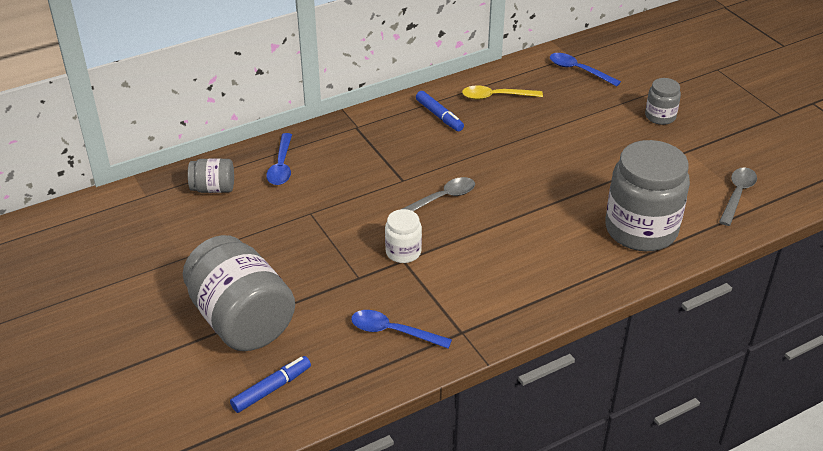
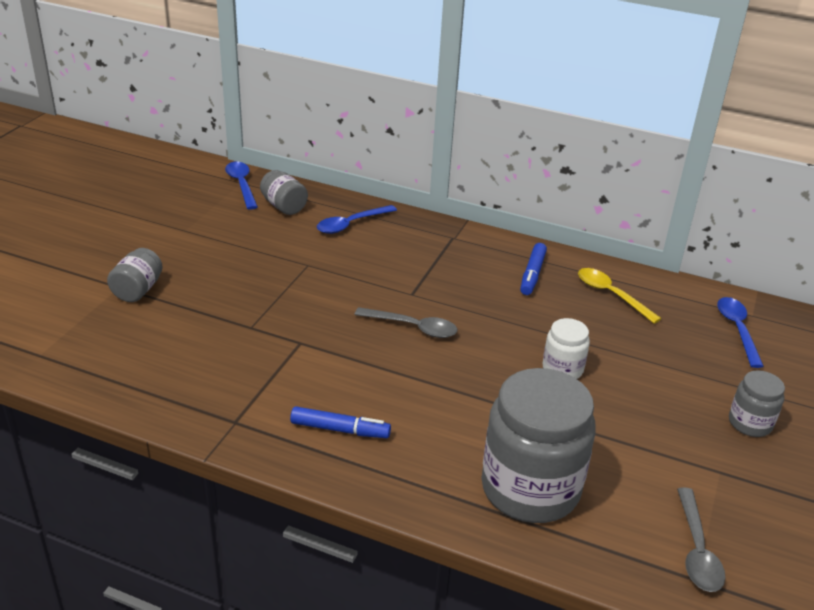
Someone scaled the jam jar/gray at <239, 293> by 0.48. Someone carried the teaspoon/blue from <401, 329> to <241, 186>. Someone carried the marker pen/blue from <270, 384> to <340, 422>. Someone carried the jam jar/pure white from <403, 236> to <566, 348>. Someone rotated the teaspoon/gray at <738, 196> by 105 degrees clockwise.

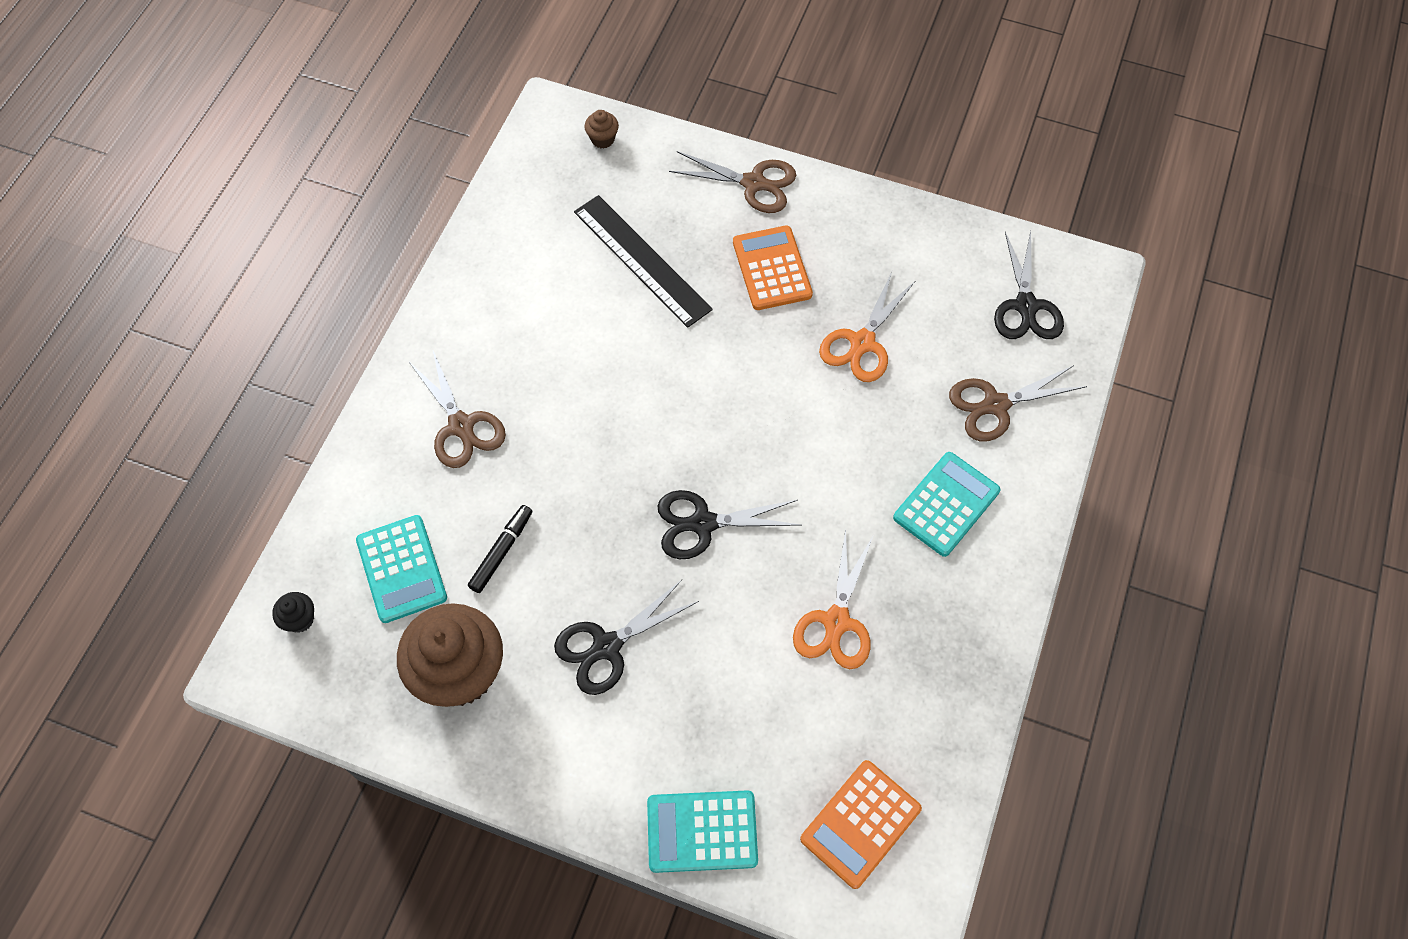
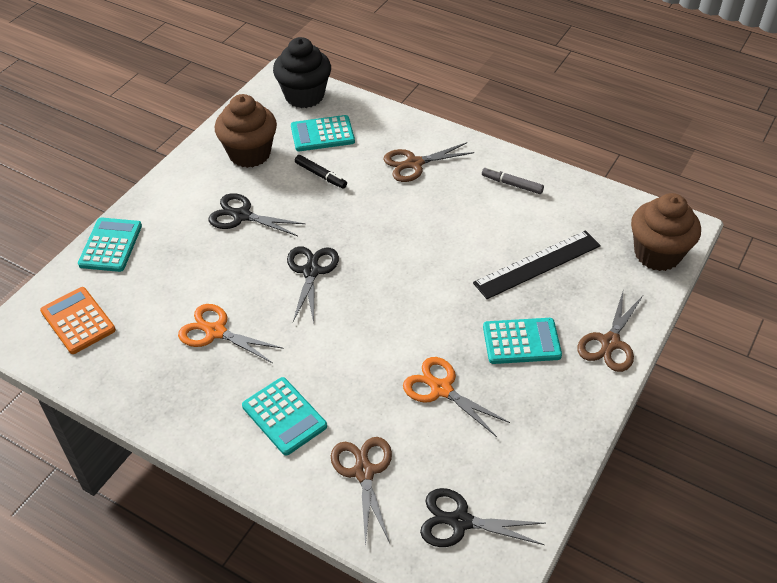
Someone rotated the scissors/black at <626, 637> by 45 degrees counterclockwise. Someone scaled the muffin/black at <293, 612> by 2.45. Someone put down the marker pen/gray at <513, 180>. Someone repainted the calculator/orange-coloured at <773, 268>, which became the calculator/teal at <522, 341>. Someone scaled the muffin/russet at <601, 129> by 2.45.

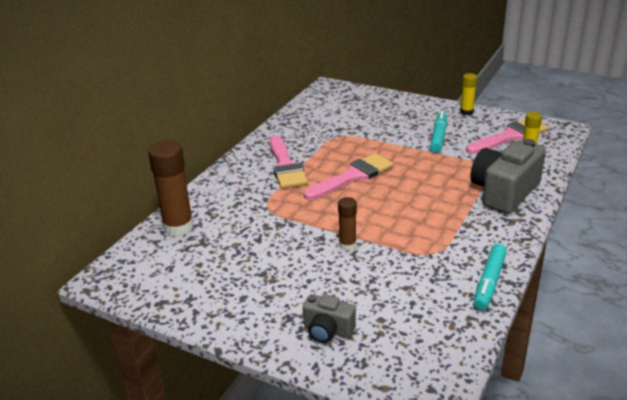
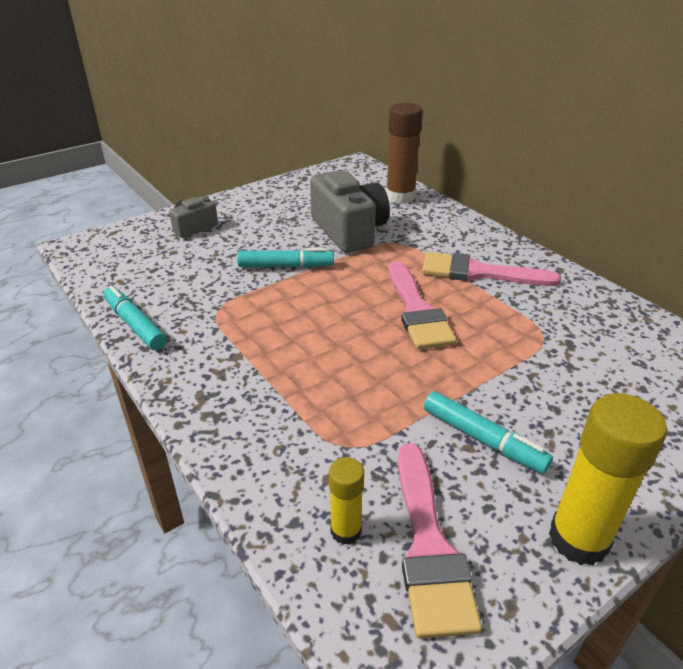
Someone swapped the glue stick/russet at <347, 224> for the marker pen/teal at <285, 258>. Someone carried the photo camera/gray from <508, 176> to <350, 212>. Someone scaled the glue stick/golden at <468, 94> by 1.83.

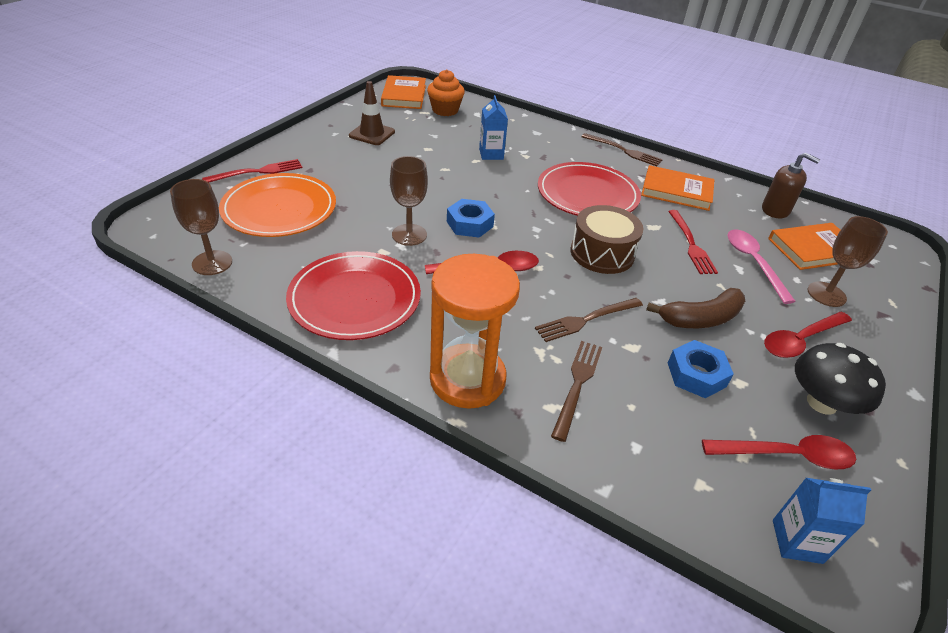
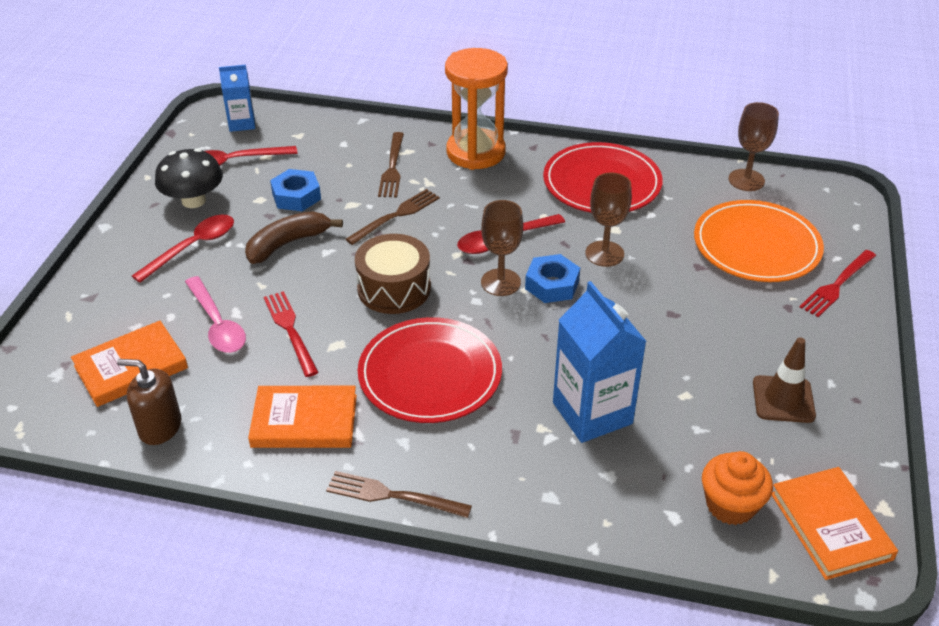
Someone carried the wine glass/russet from <848, 261> to <502, 248>. Someone scaled the carton/blue at <493, 127> by 1.74.

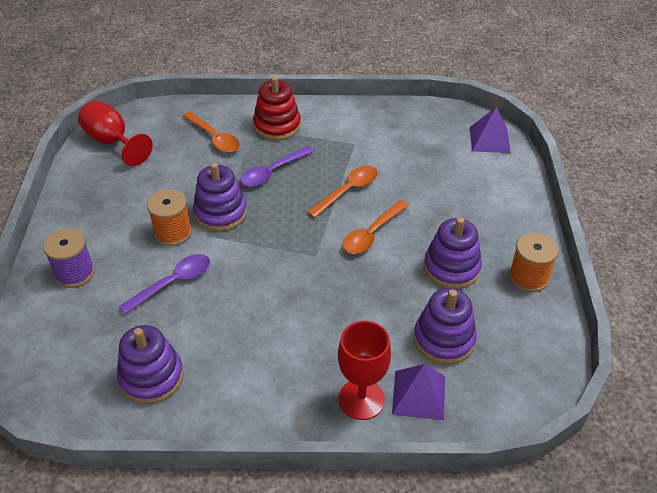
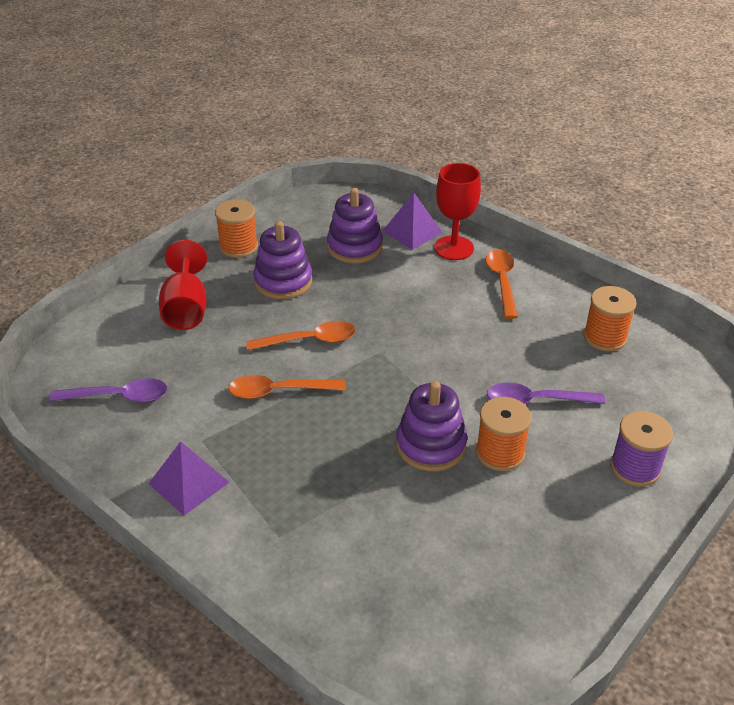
Someone carried the teaspoon/purple from <277, 166> to <108, 390>. Someone carried the solid pyramid/purple from <490, 130> to <188, 478>. Someone carried the wine glass/red from <115, 133> to <183, 285>. Someone carried the teaspoon/orange-coloured from <211, 132> to <502, 284>. Someone swapped the stacking rings/purple at <150, 364> for the spool/orange-coloured at <610, 318>. Someone took away the stacking rings/red at <277, 108>.

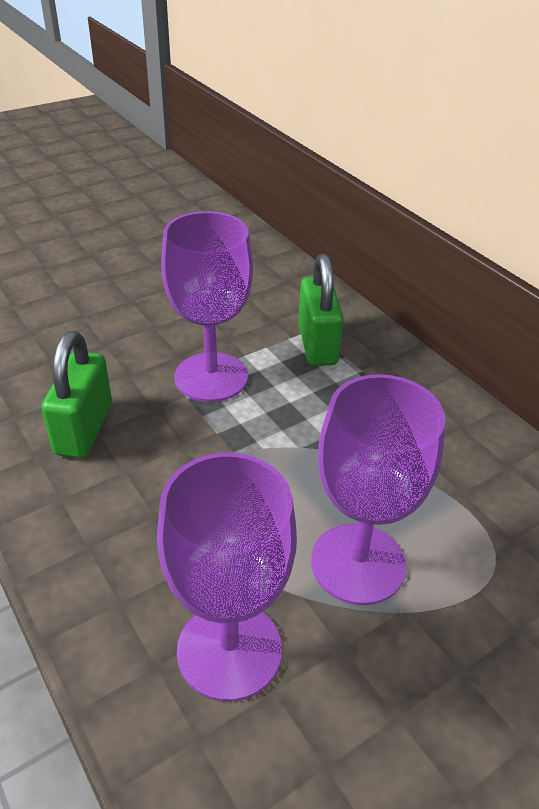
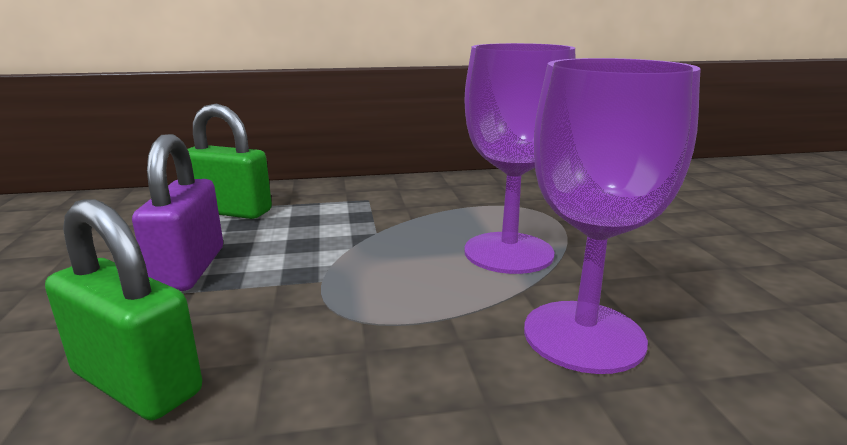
Someone swapped the wine glass/purple at <207, 306> for the padlock/purple at <177, 212>.

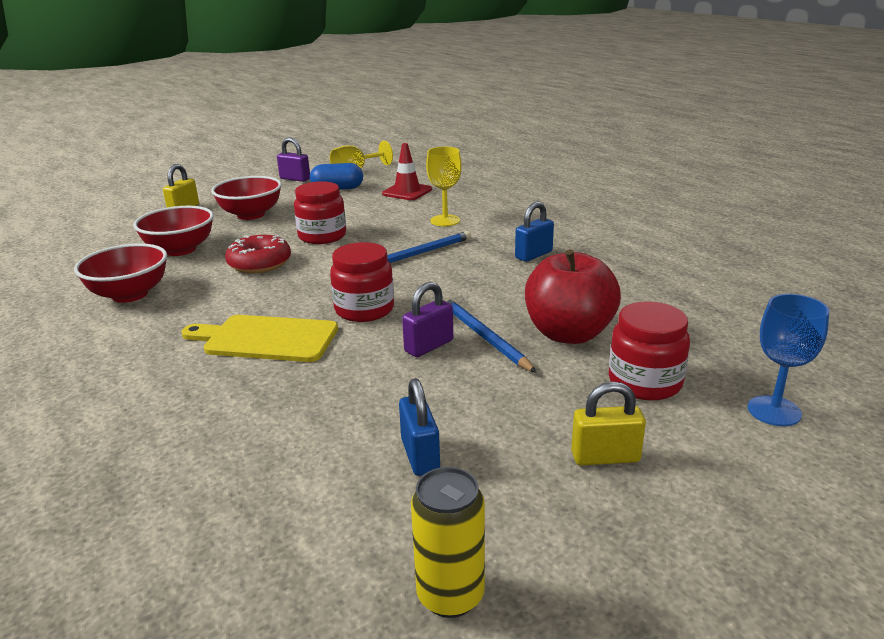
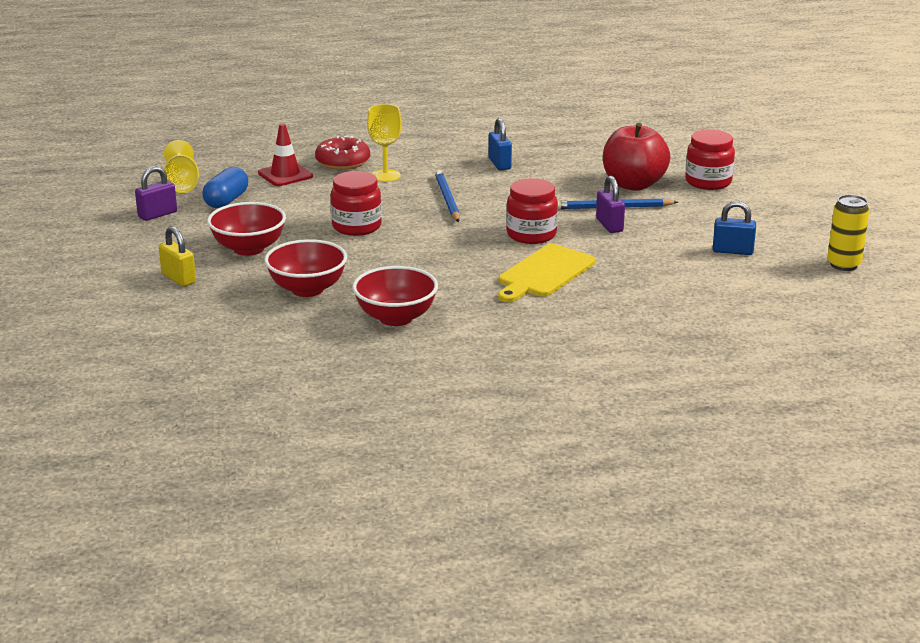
Someone carried the donut/red from <258, 254> to <342, 152>. Someone took away the padlock/golden at <608, 423>. Someone took away the wine glass/blue at <788, 360>.

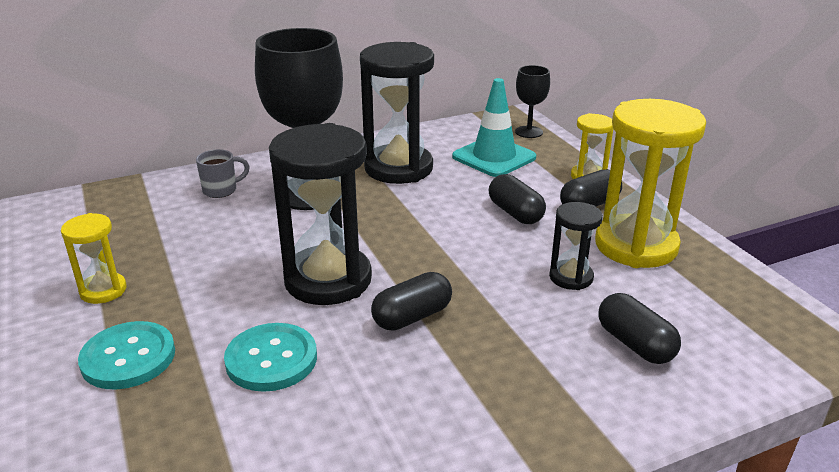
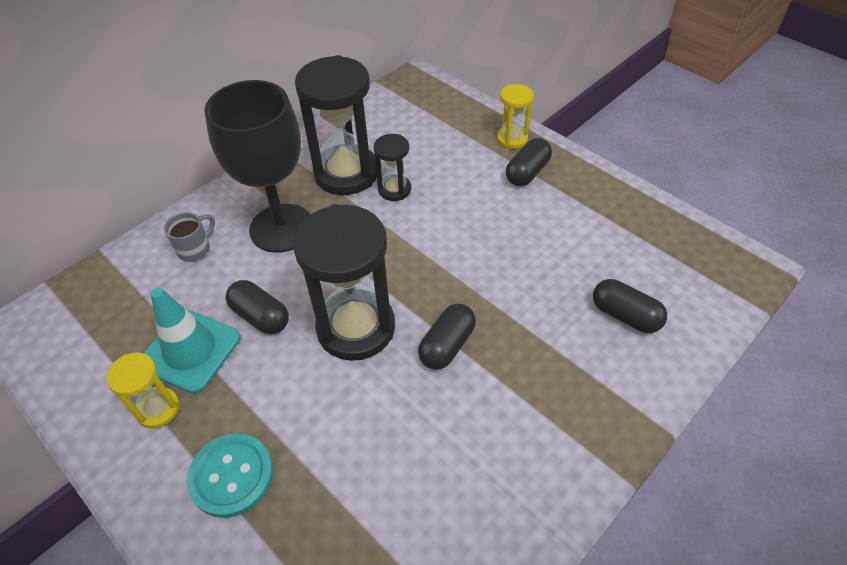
Someone carried the traffic cone/teal from <494, 127> to <192, 341>. Someone carried the capsule/black from <517, 199> to <257, 307>. Someone carried the hourglass/black from <576, 246> to <392, 167>. Someone took away the button/teal at <270, 357>. Someone took away the wine glass/black at <532, 101>. Someone took away the hourglass/golden at <650, 183>.

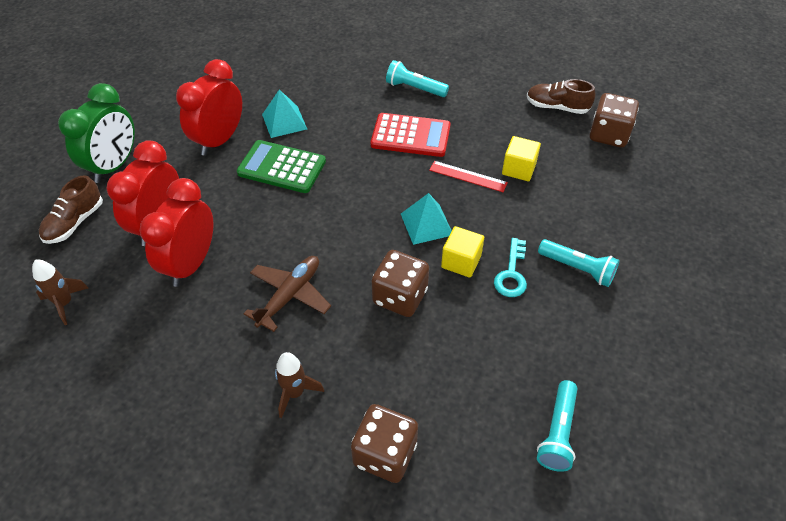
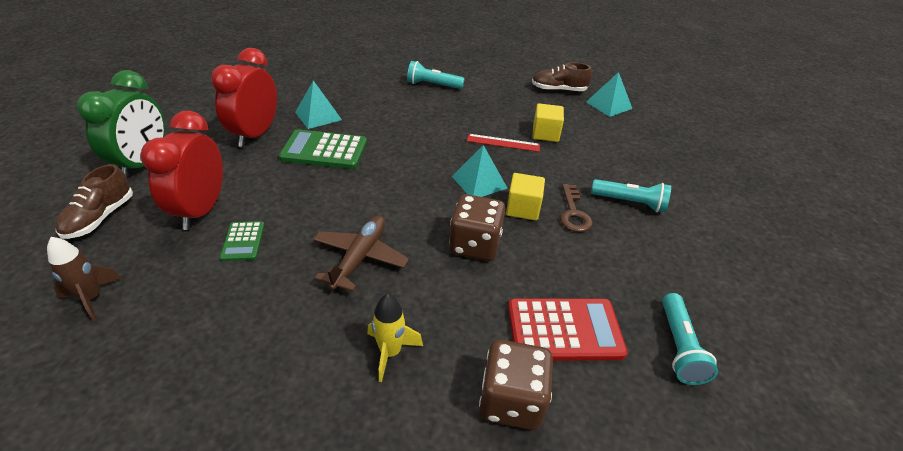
Someone swapped the alarm clock/red at <176, 232> for the calculator/emerald at <242, 241>. Someone repainted the spaceship/russet at <299, 385>, which became the spaceship/golden at <395, 338>. Someone carried the calculator/red from <411, 135> to <568, 329>. Someone repainted the door key/teal at <510, 267>, which became the door key/russet at <576, 208>. Someone swapped the game die/russet at <614, 120> for the solid pyramid/teal at <609, 94>.

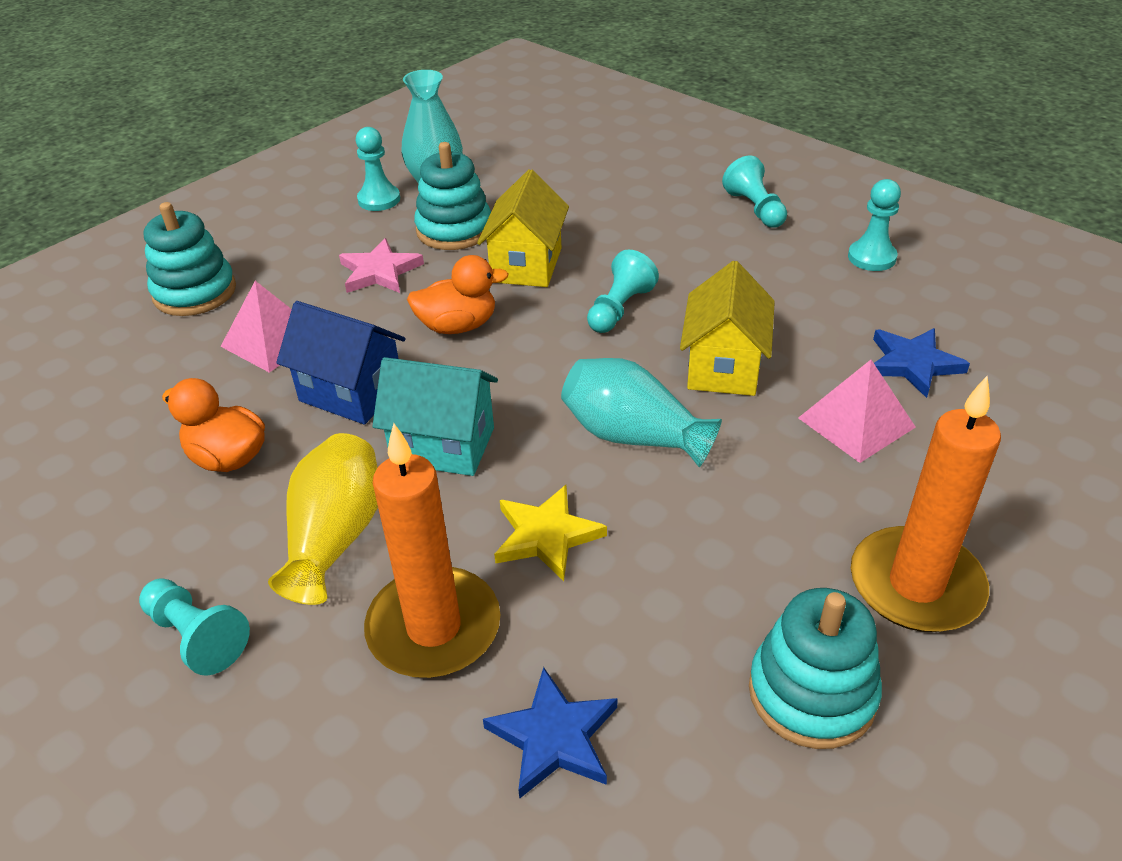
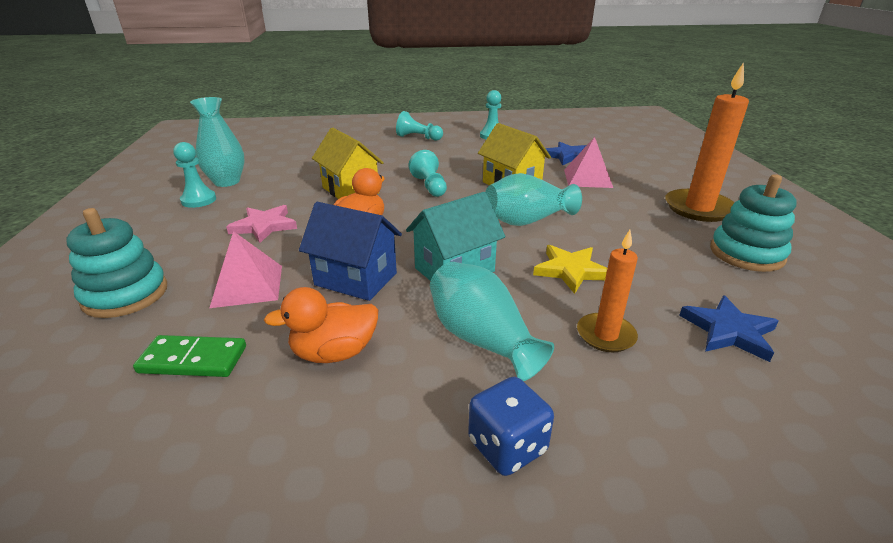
Someone put down the domino piece/emerald at <189, 356>. Someone rotated the house/blue at <341, 363> by 45 degrees clockwise. Someone repainted the flower vase/golden at <323, 519>, which became the flower vase/teal at <492, 321>. Someone swapped the pawn/teal at <194, 627> for the game die/blue at <511, 426>. Someone scaled the wax candle/orange-coloured at <432, 550> by 0.59. Someone took away the stacking rings/teal at <452, 196>.

